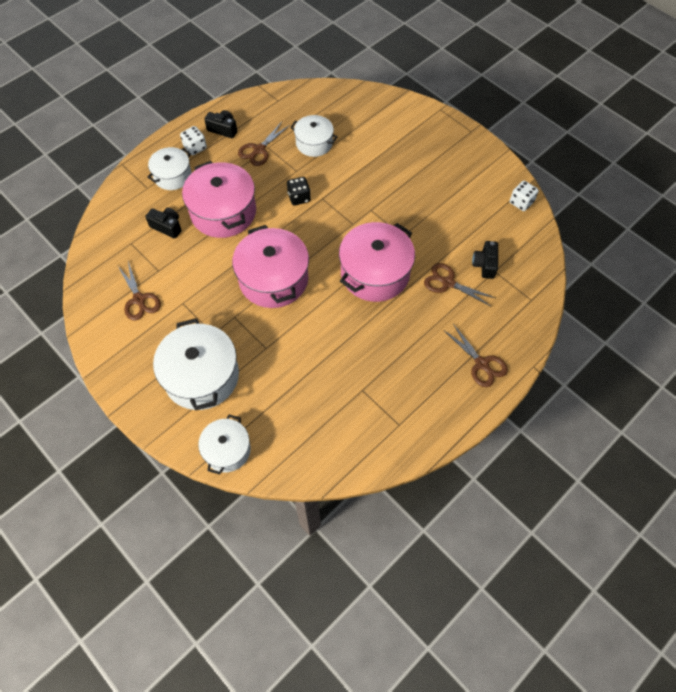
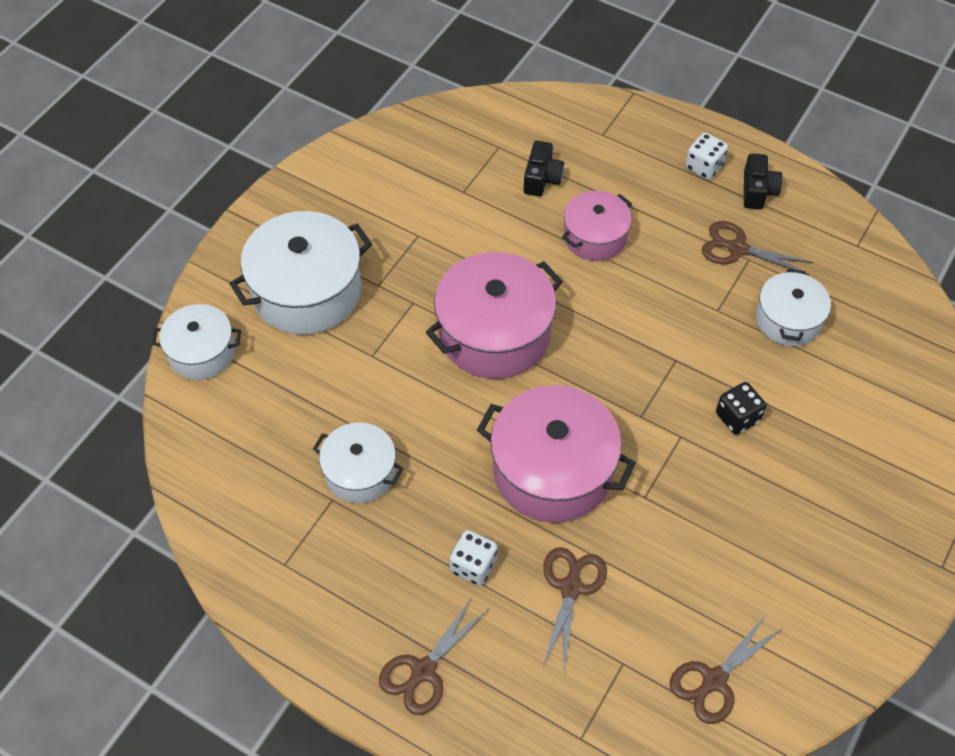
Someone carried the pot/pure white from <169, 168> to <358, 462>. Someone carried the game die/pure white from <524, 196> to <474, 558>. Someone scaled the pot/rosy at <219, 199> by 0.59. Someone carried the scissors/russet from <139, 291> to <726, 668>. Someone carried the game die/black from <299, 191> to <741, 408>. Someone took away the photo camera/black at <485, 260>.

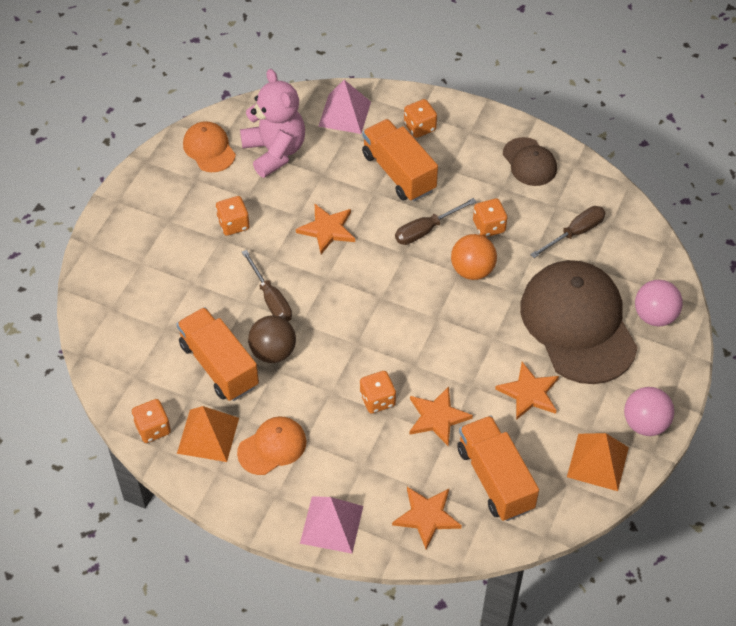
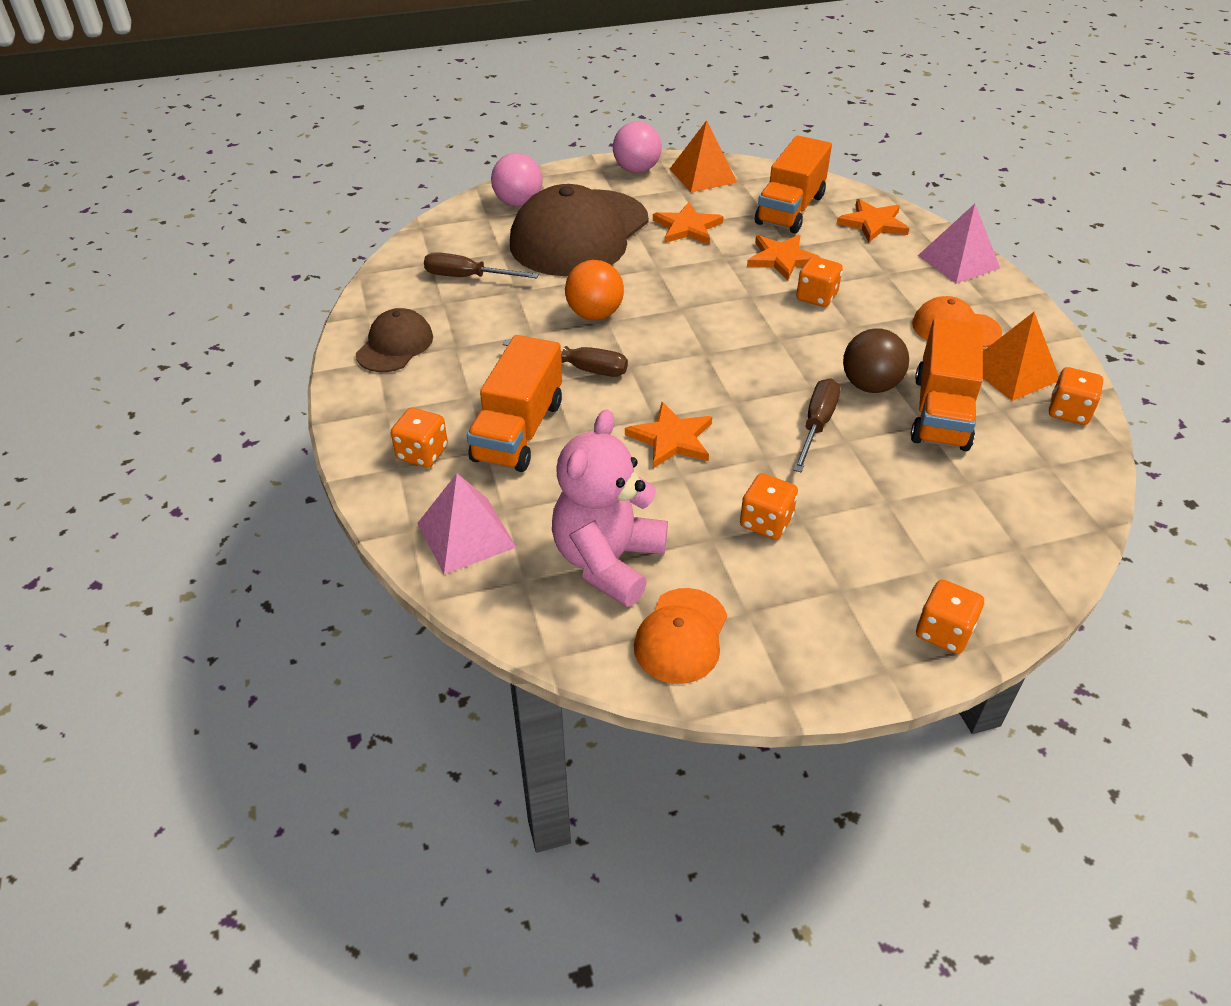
Someone carried the game die/orange-coloured from <490, 217> to <950, 616>.

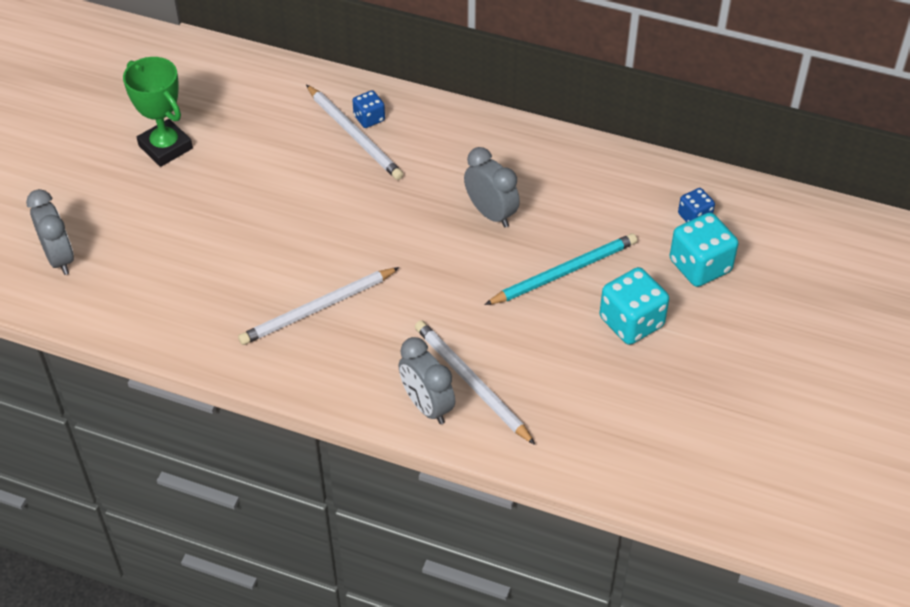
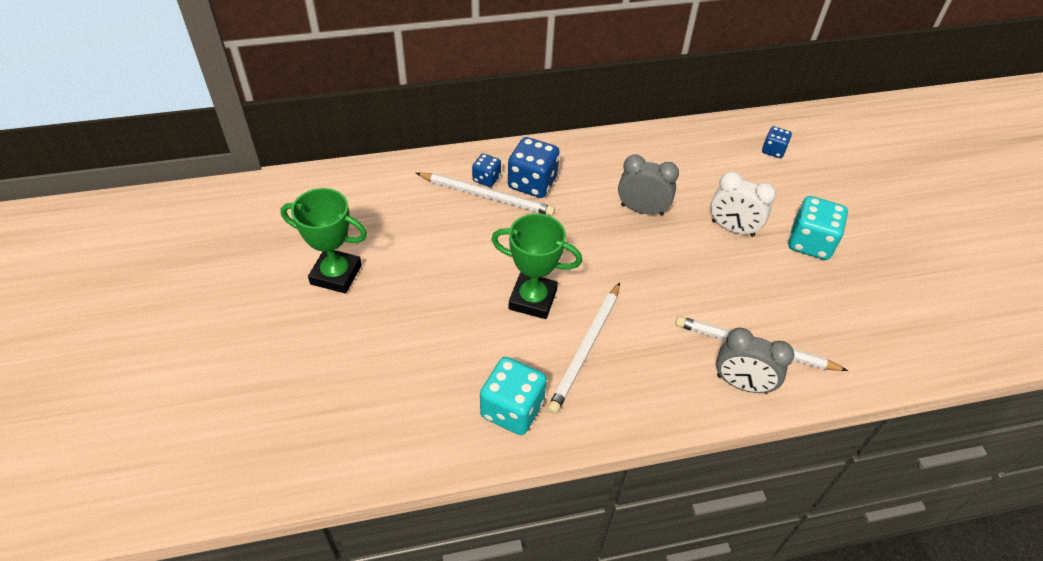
Someone carried the game die/teal from <704, 250> to <513, 396>. Someone put down the trophy/emerald at <536, 266>. Someone put down the game die/blue at <534, 167>. Someone swapped the wooden pencil/teal at <561, 269> for the alarm clock/pure white at <743, 204>. Someone took away the alarm clock/gray at <50, 232>.

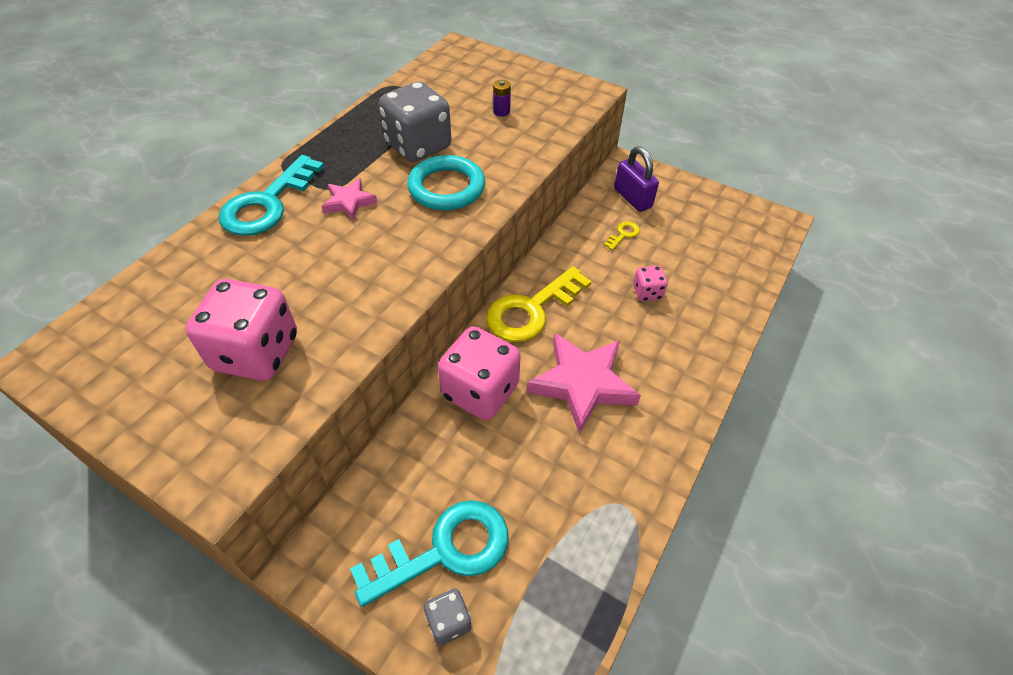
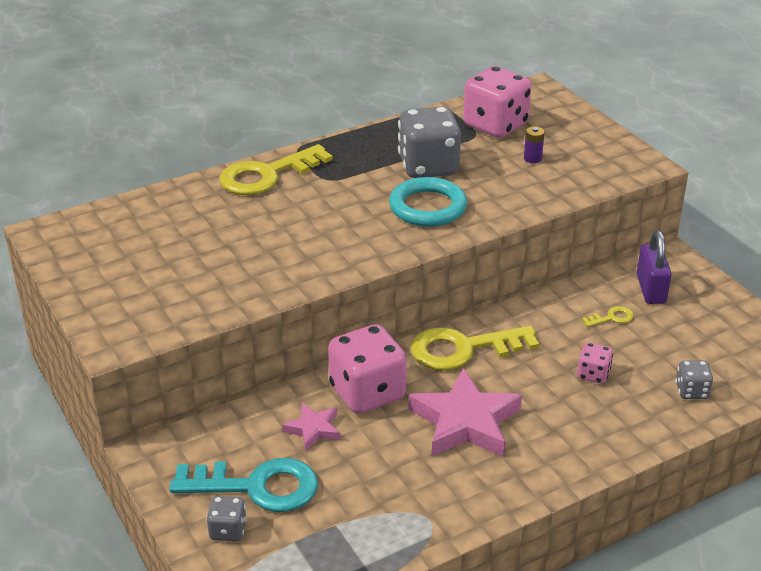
Someone repainted the door key/teal at <271, 195>, which became the door key/golden at <276, 169>. Someone carried the five-pointed star/rosy from <349, 199> to <311, 427>. Someone carried the game die/rosy from <241, 330> to <497, 102>. Someone put down the game die/gray at <694, 379>.

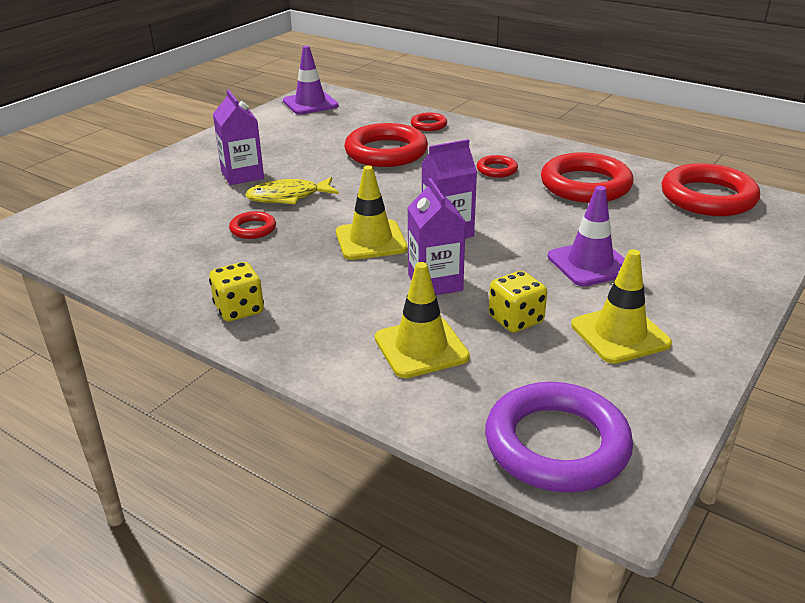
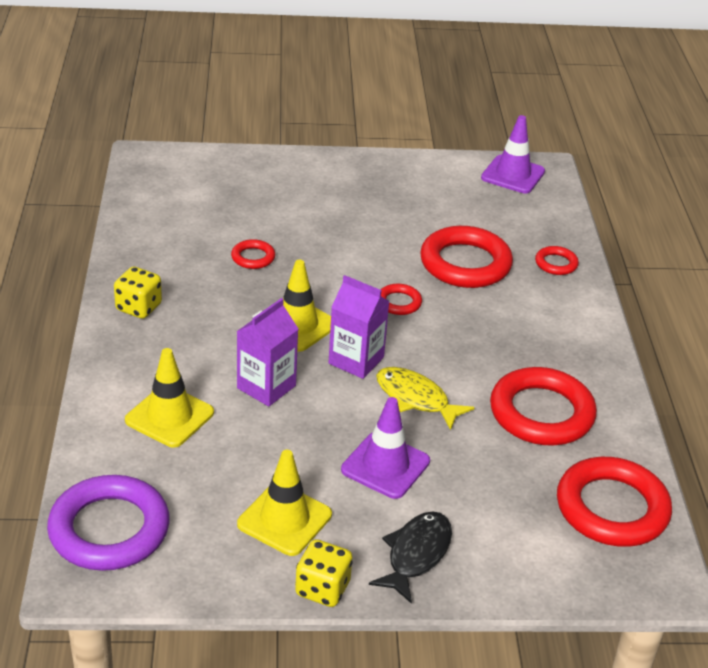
Someone carried the game die/golden from <518, 302> to <324, 573>. Someone put down the toy fish/black at <410, 557>. Someone carried the toy fish/golden from <292, 191> to <425, 398>. Someone carried the torus/red from <497, 166> to <401, 299>. Someone took away the carton/purple at <238, 137>.

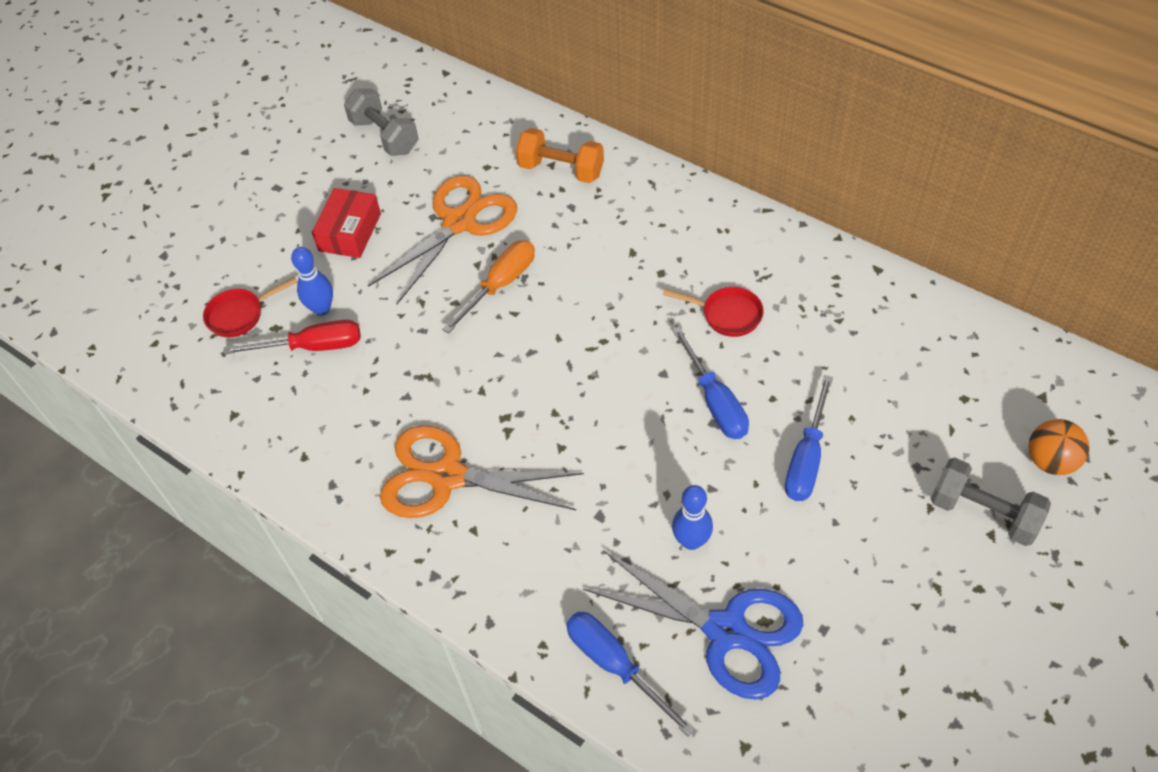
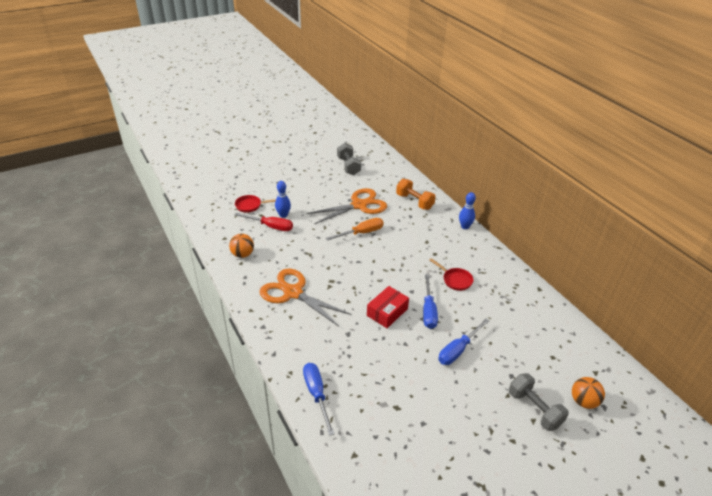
Someone put down the ball/orange-coloured at <241, 246>. Someone carried the box/red from <346, 223> to <388, 307>. Someone carried the skittle/blue from <692, 517> to <467, 210>. Someone took away the scissors/blue at <693, 625>.

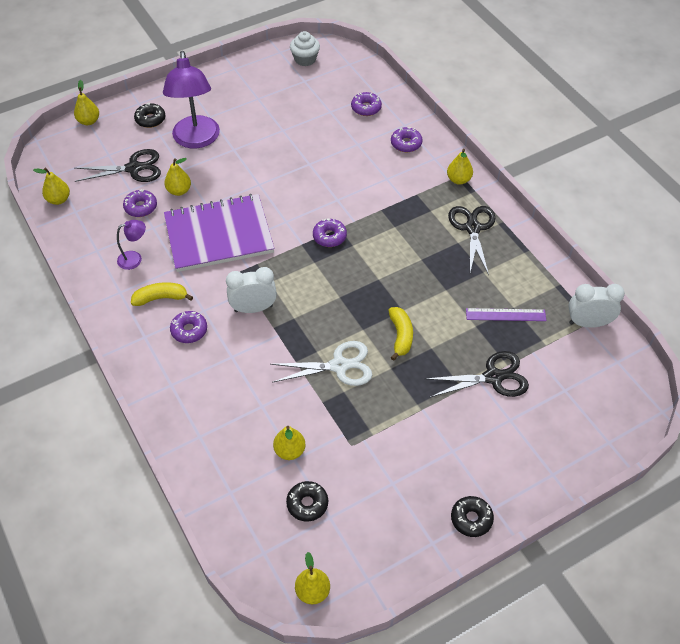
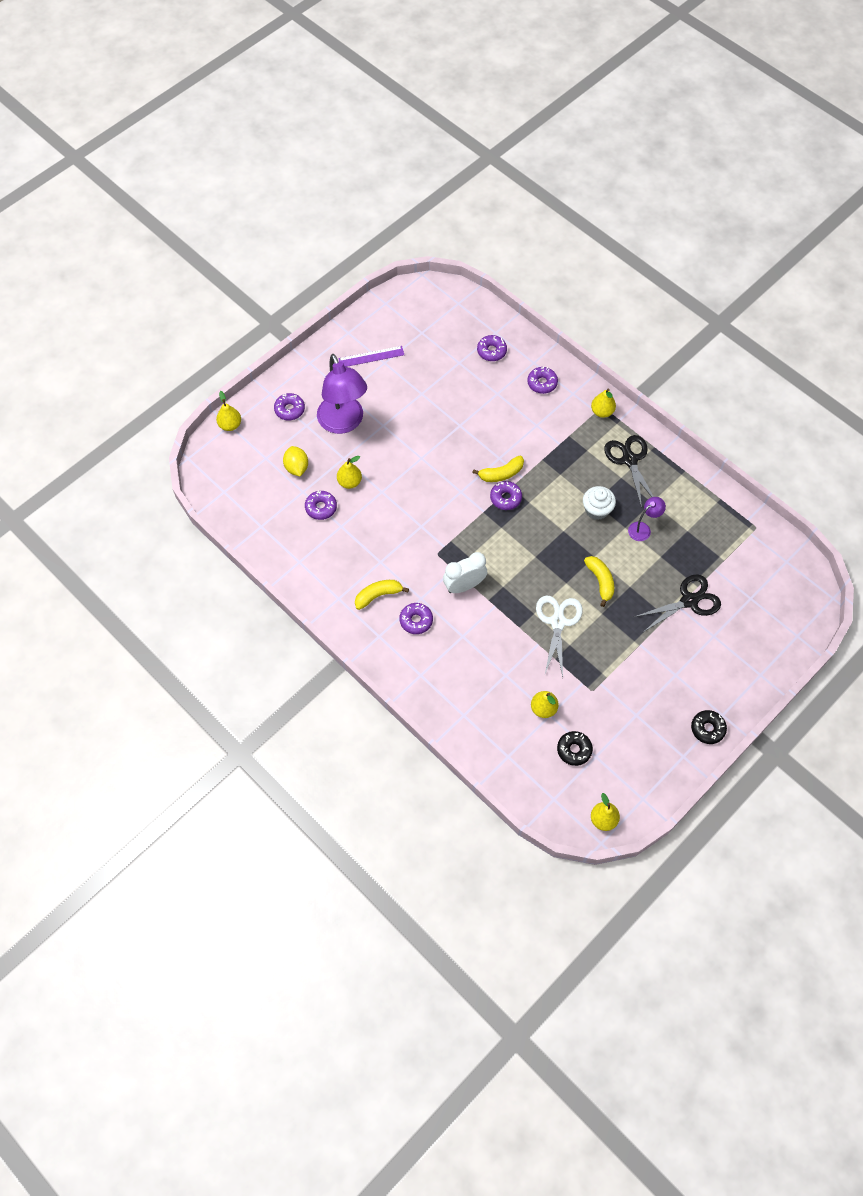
Someone repainted the donut/black at <149, 115>, which became the donut/purple at <289, 407>. Someone swapped the scissors/black at <117, 165> for the toy lemon/golden at <295, 461>. Someone carried the measuring stick/purple from <506, 314> to <371, 356>. Someone put down the toy banana/golden at <498, 469>. Someone rotated the scissors/pure white at <321, 363> by 60 degrees counterclockwise. Someone carried the muffin/pure white from <305, 48> to <599, 503>. Someone carried the lamp/purple from <131, 245> to <647, 519>. Someone took away the toy pear/golden at <51, 186>. Someone took away the notebook/purple at <219, 233>. Someone took away the alarm clock/pure white at <596, 306>.

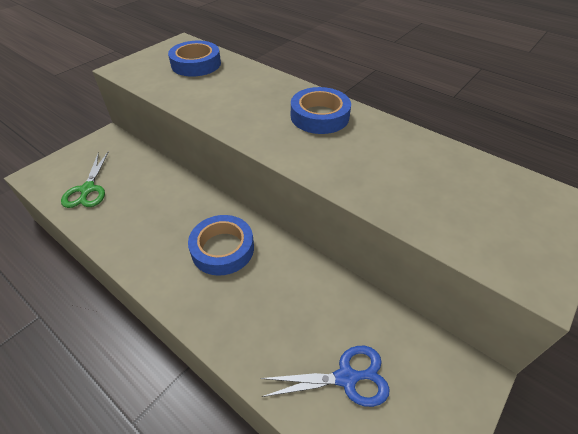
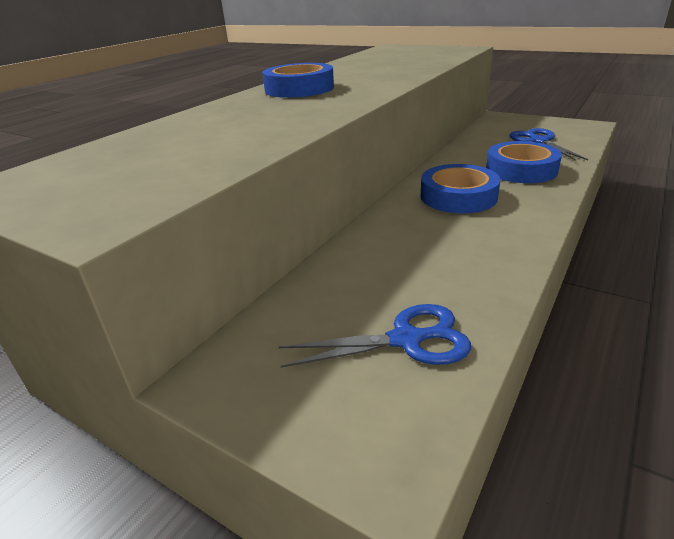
Someone repainted the scissors/emerald at <85, 179>, which became the scissors/blue at <375, 336>. Someone carried the sticky tape/blue from <194, 59> to <524, 162>.

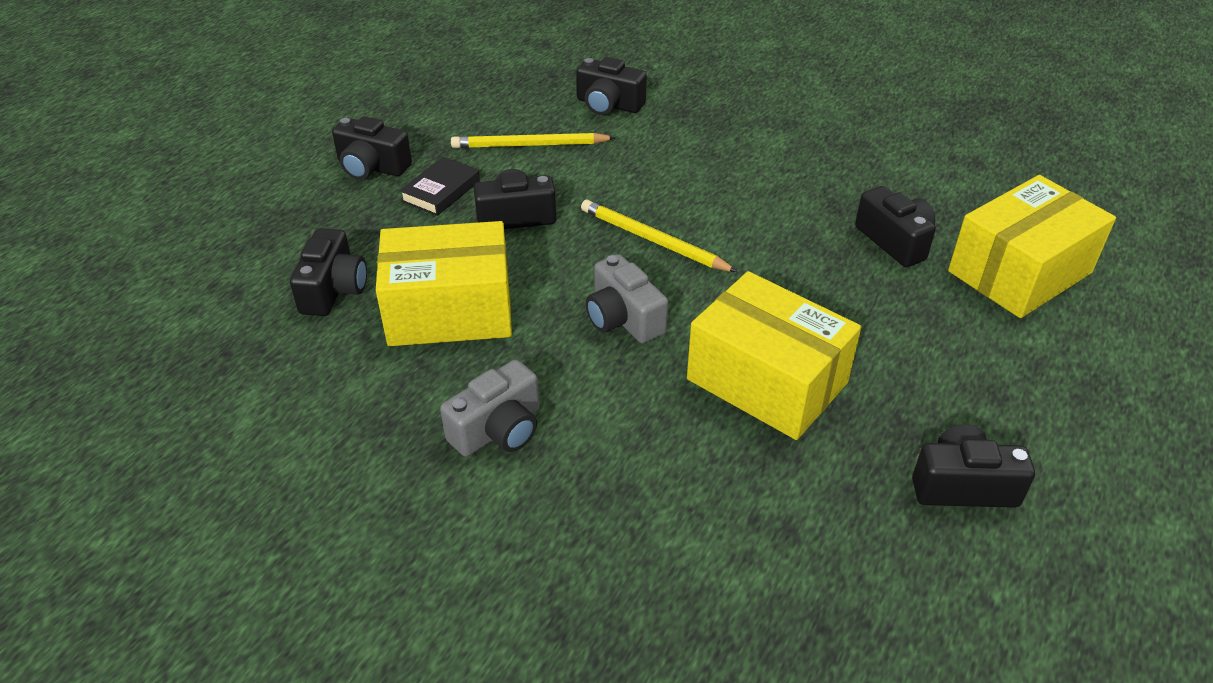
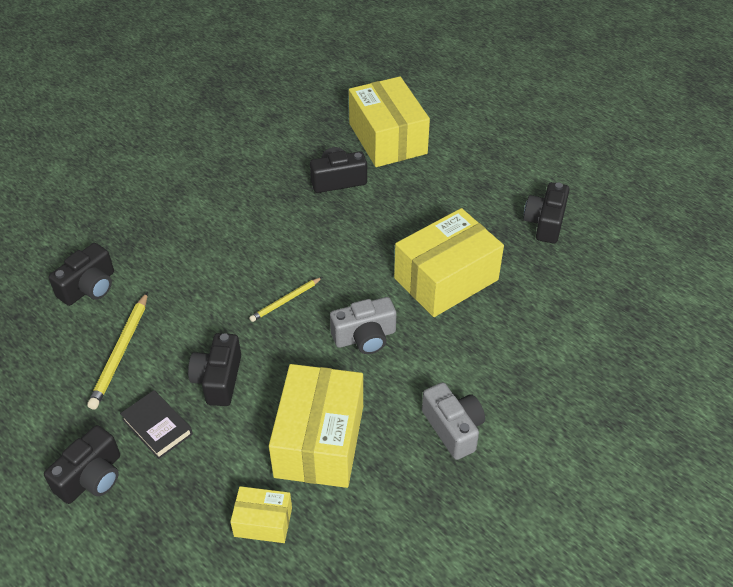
Someone swapped the photo camera/black at <328, 272> for the box/golden at <261, 514>. Someone scaled the wooden pencil/golden at <659, 236> by 0.63.

